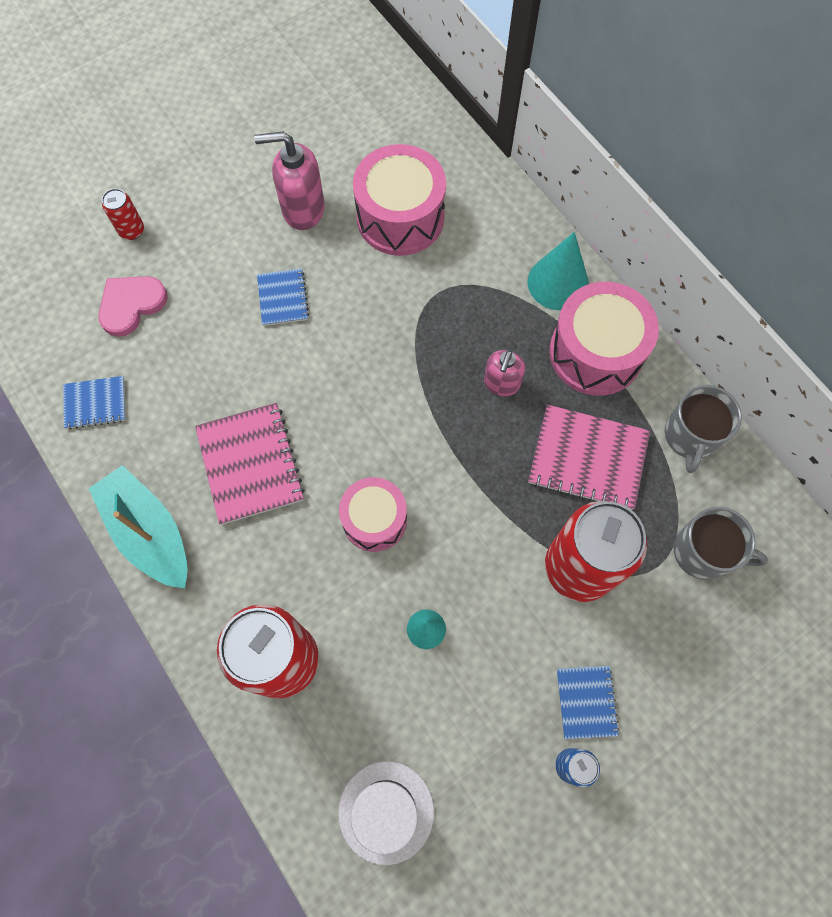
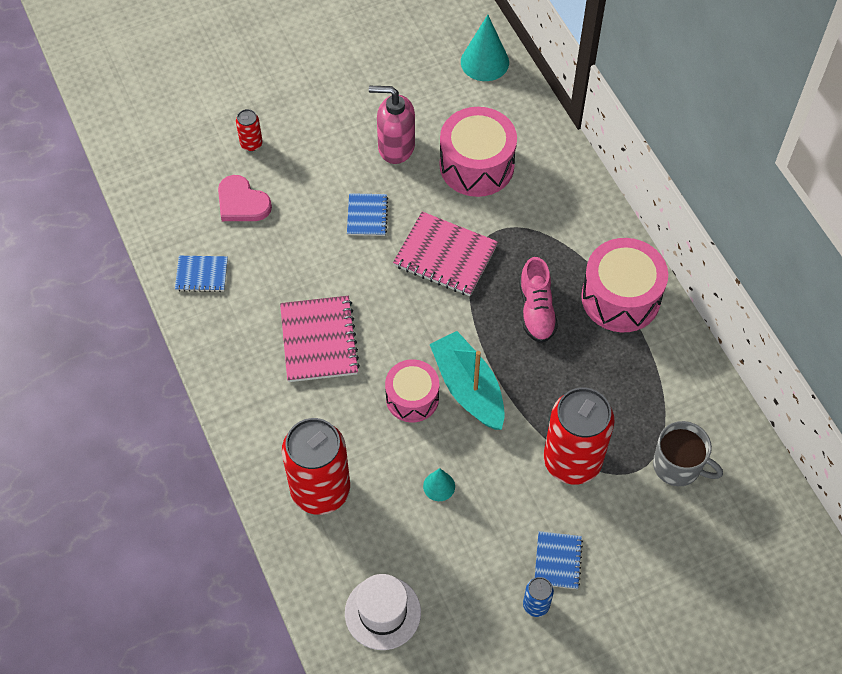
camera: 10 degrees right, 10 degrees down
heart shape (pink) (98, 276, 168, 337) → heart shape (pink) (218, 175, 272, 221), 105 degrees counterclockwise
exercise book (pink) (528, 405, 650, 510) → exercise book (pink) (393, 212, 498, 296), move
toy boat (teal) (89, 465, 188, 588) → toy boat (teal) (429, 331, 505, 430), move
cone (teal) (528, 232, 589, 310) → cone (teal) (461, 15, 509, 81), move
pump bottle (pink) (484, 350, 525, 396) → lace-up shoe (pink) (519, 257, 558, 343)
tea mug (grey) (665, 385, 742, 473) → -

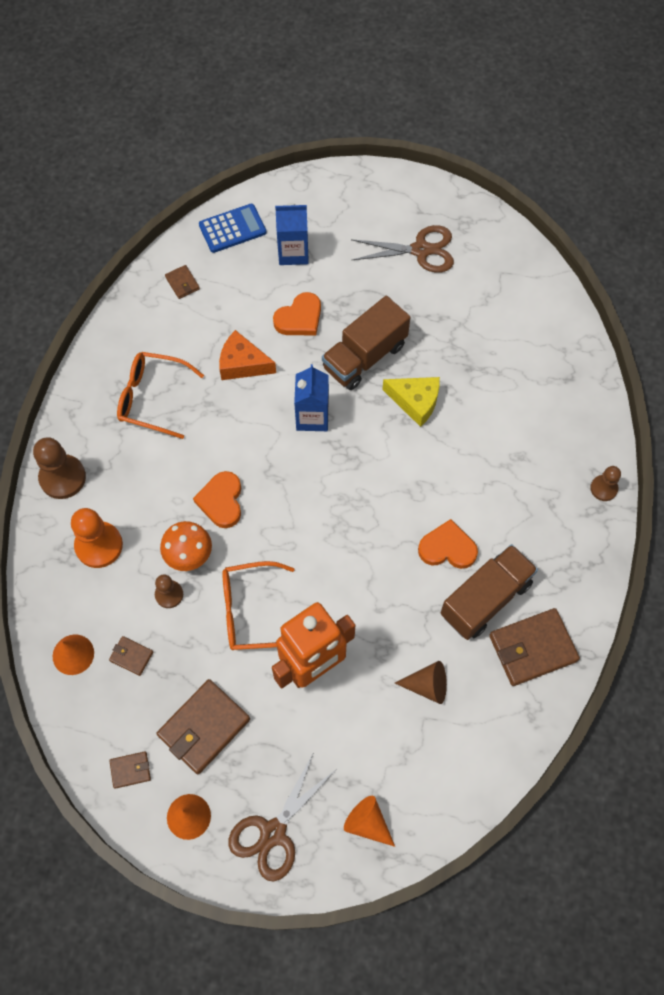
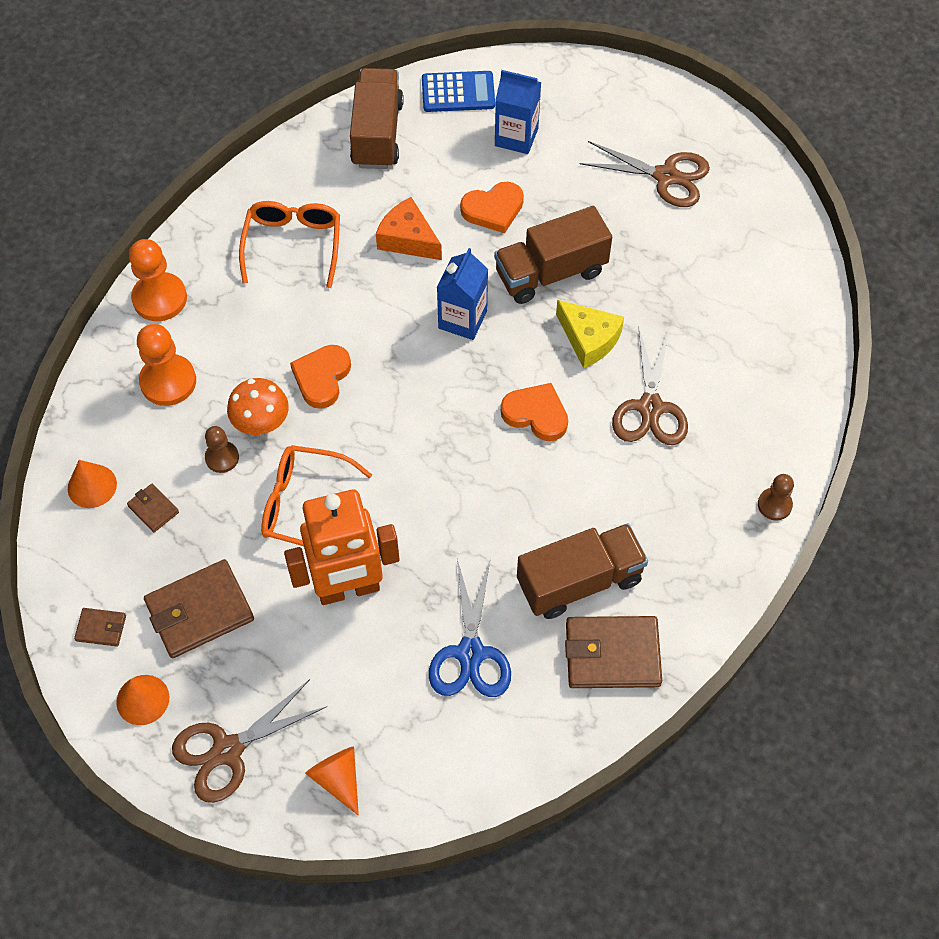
camera: 20 degrees right, 5 degrees down
pawn (brown) (33, 437, 86, 499) → pawn (orange-coloured) (129, 239, 187, 321)
glasses (orange-coloured) (117, 352, 204, 439) → glasses (orange-coloured) (239, 201, 340, 288), 60 degrees clockwise
billfold (brown) (165, 265, 200, 299) → lorry (brown) (350, 68, 404, 169)
cone (brown) (395, 661, 447, 704) → shears (blue) (429, 559, 511, 697)
heart shape (orange-coloured) (418, 519, 478, 569) → heart shape (orange-coloured) (501, 383, 568, 441), move
- → shears (brown) (612, 327, 688, 445)

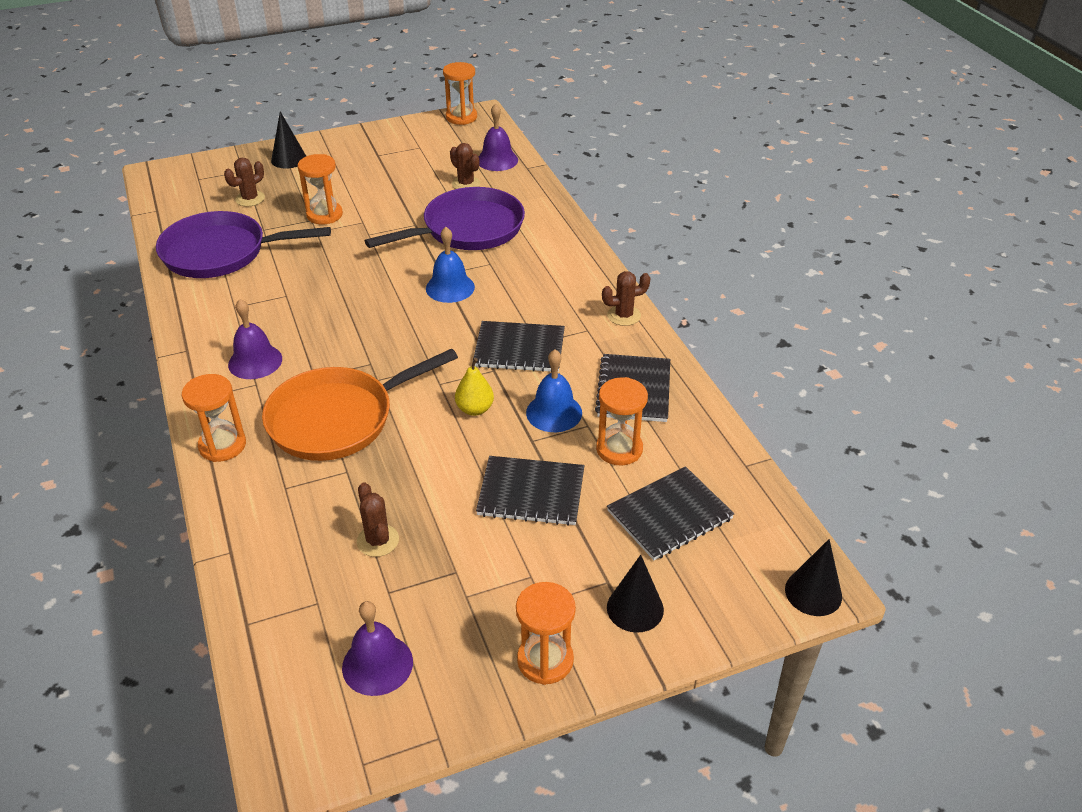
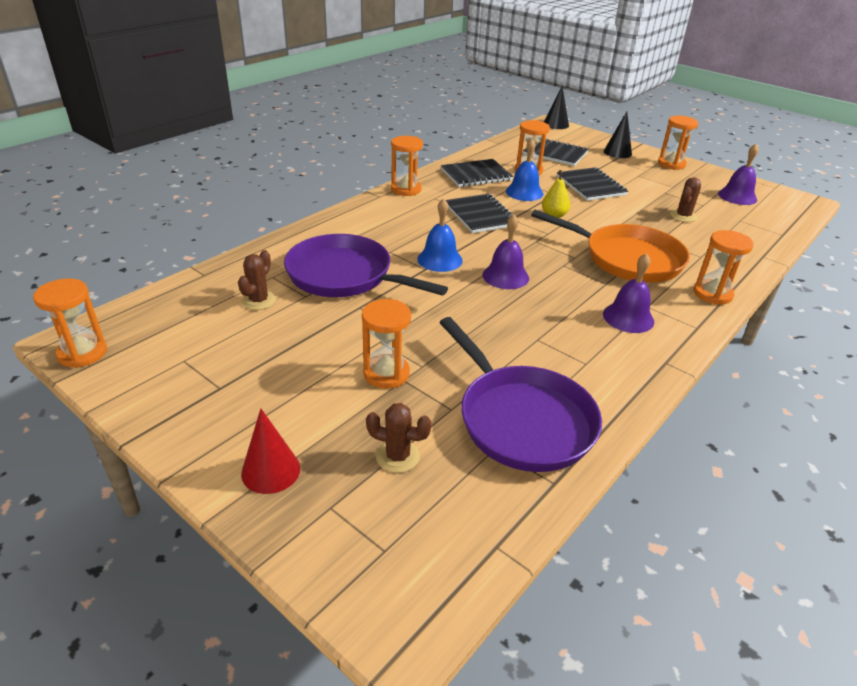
camera: 120 degrees left, 5 degrees down
cone (ebony) (271, 111, 306, 169) → cone (red) (241, 409, 300, 494)
saguaro cactus (brown) (602, 271, 650, 326) → sand timer (orange-coloured) (391, 136, 423, 196)
school bell (purple) (478, 103, 518, 171) → school bell (purple) (483, 214, 529, 289), move

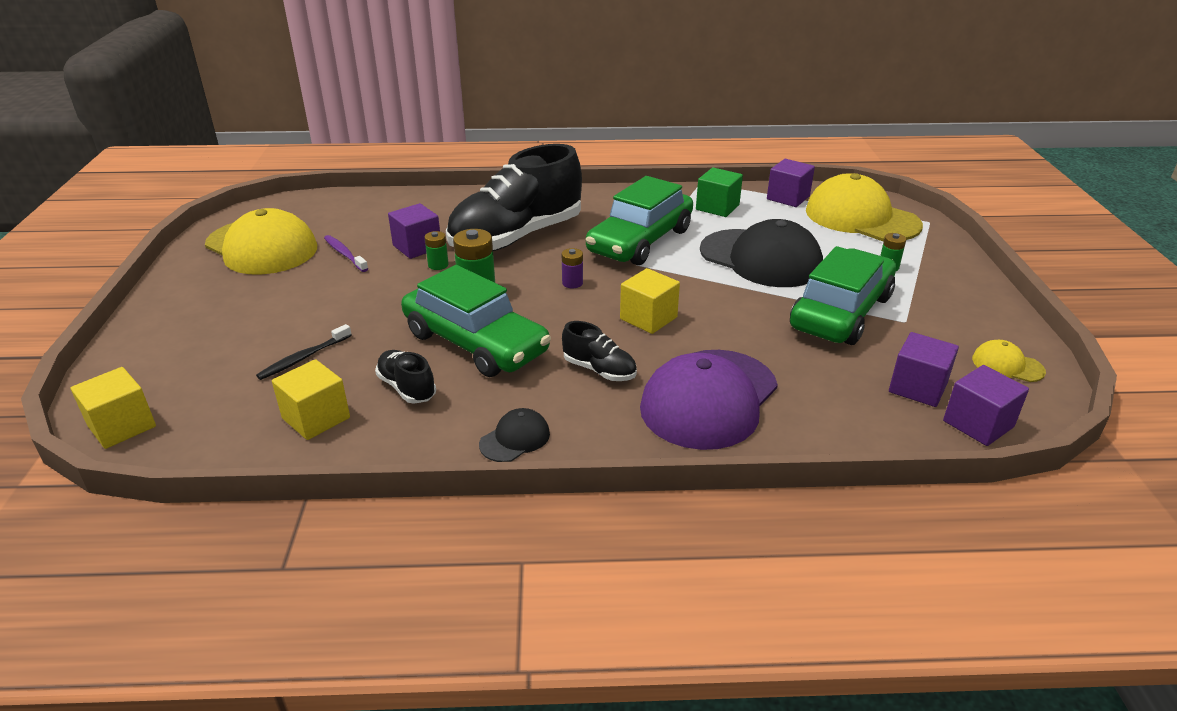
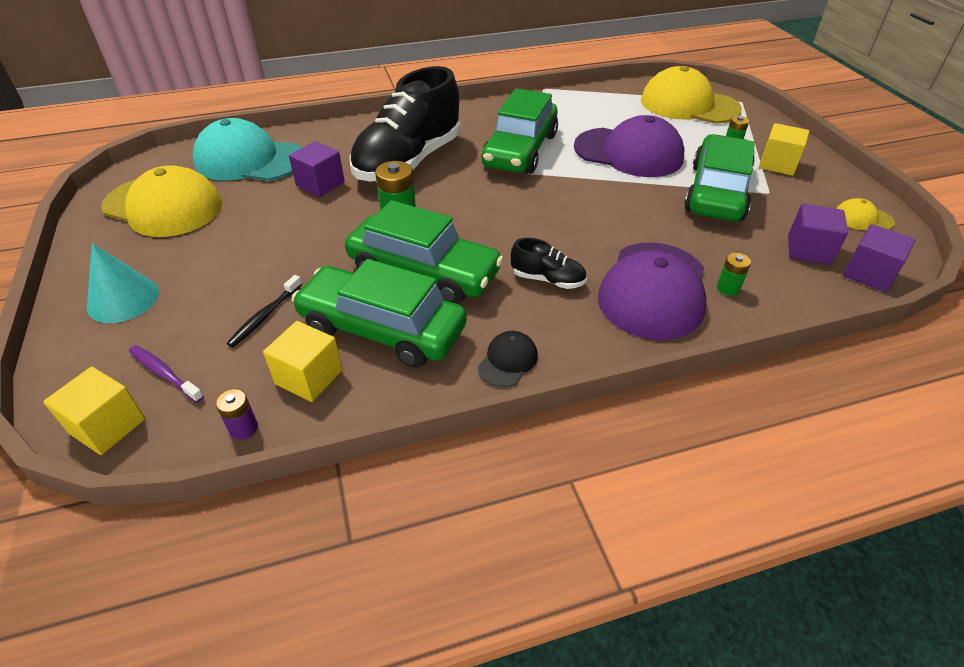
camera: 15 degrees left, 10 degrees up
- → cone (teal) (87, 243, 159, 323)
dental brush (purple) (324, 235, 368, 272) → dental brush (purple) (129, 345, 204, 403), move
- → cap (teal) (193, 118, 302, 181)
power cell (purple) (562, 248, 583, 288) → power cell (purple) (216, 389, 258, 440), move
lace-up shoe (ebony) (375, 350, 436, 404) → car (leaf-green) (292, 259, 467, 368)
cap (ebony) (700, 219, 823, 287) → cap (purple) (574, 115, 685, 177)
power cell (leaf-green) (424, 231, 449, 270) → power cell (leaf-green) (717, 253, 751, 296), move
block (yellow) (620, 268, 680, 334) → block (yellow) (759, 123, 809, 176), move
block (leaf-green) (696, 168, 743, 217) → -
block (purple) (767, 159, 815, 207) → -

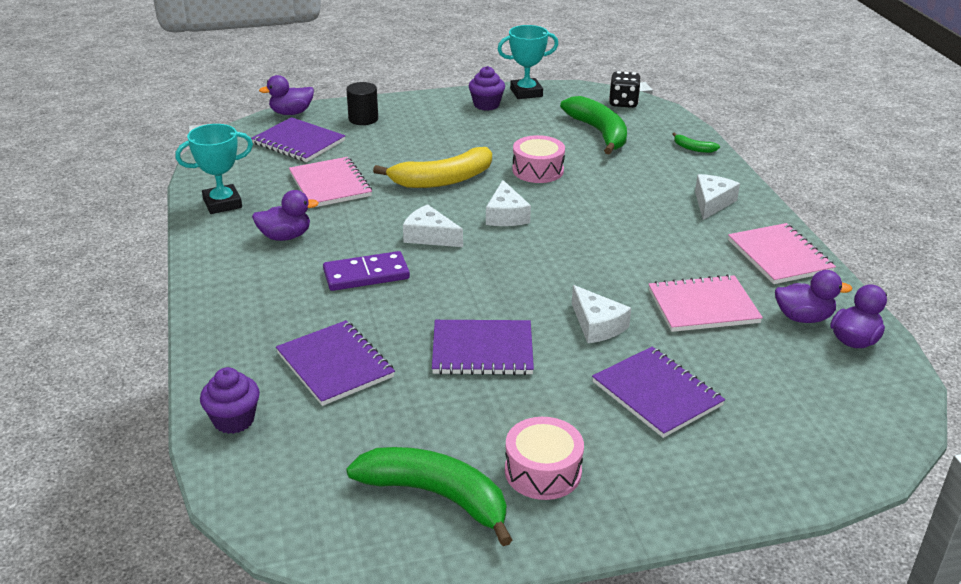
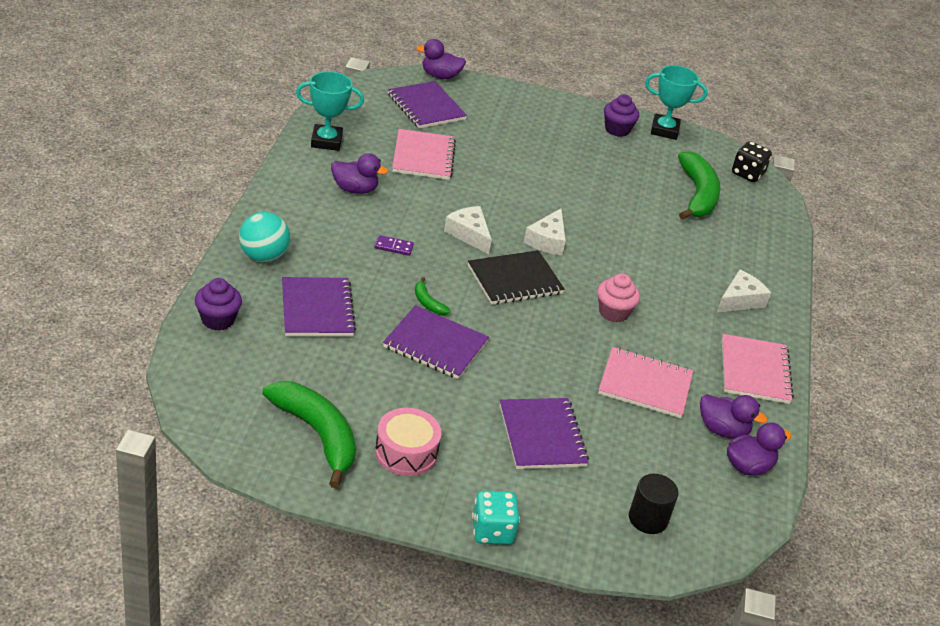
camera: 20 degrees right, 5 degrees up
- → sphere (teal) (239, 212, 290, 262)
domino (purple) (323, 251, 410, 291) → domino (purple) (374, 235, 414, 256), x0.52
banana fruit (leaf-green) (672, 132, 720, 153) → banana fruit (leaf-green) (415, 277, 451, 315), move
- → exercise book (ebony) (468, 250, 565, 305)
- → game die (teal) (472, 490, 520, 545)
- → fairy cake (pink) (597, 273, 640, 323)
cylinder (ebony) (346, 82, 378, 125) → cylinder (ebony) (629, 474, 679, 534), move
banana fruit (yellow) (373, 147, 492, 188) → -
toy drum (pink) (512, 135, 565, 183) → -
cheese (white) (572, 285, 631, 343) → -

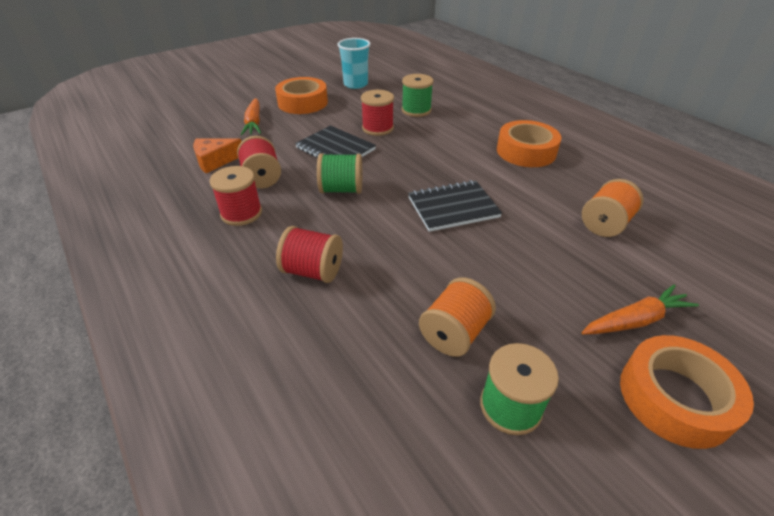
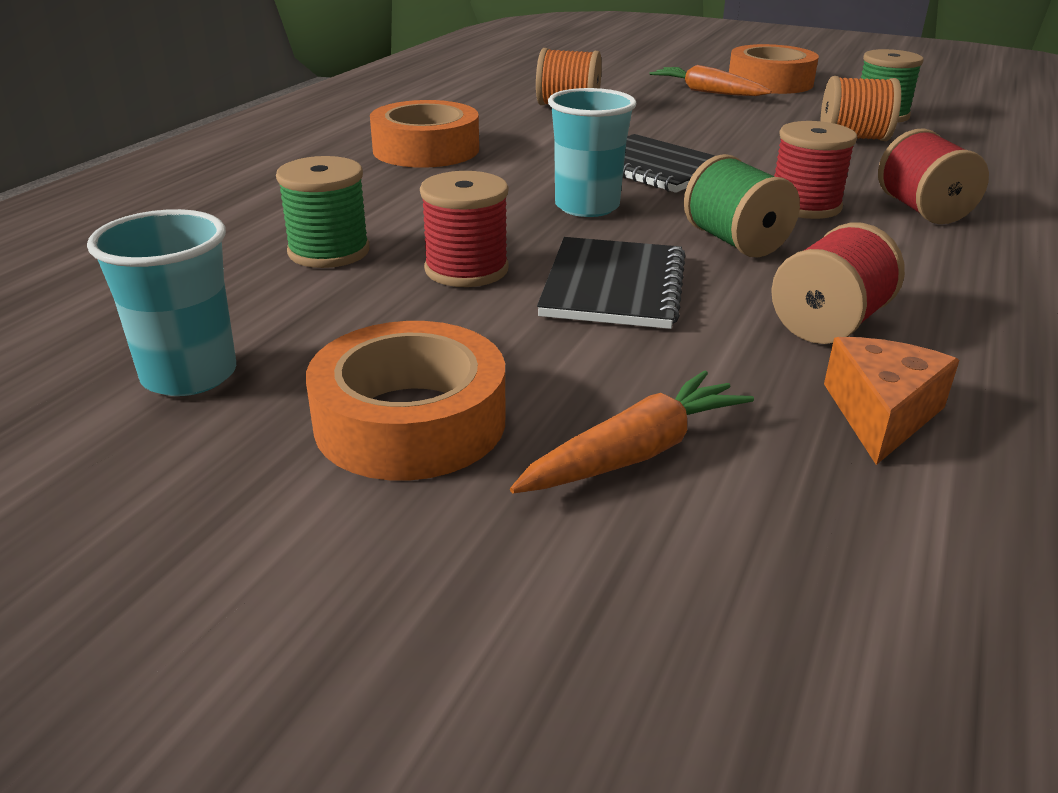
camera: 120 degrees left, 10 degrees down
- → tumbler (teal) (548, 88, 637, 217)
bobbin (red) (209, 166, 262, 226) → bobbin (red) (774, 121, 857, 219), move
cheese (orange-coloured) (193, 138, 242, 173) → cheese (orange-coloured) (824, 337, 959, 465), 105 degrees counterclockwise

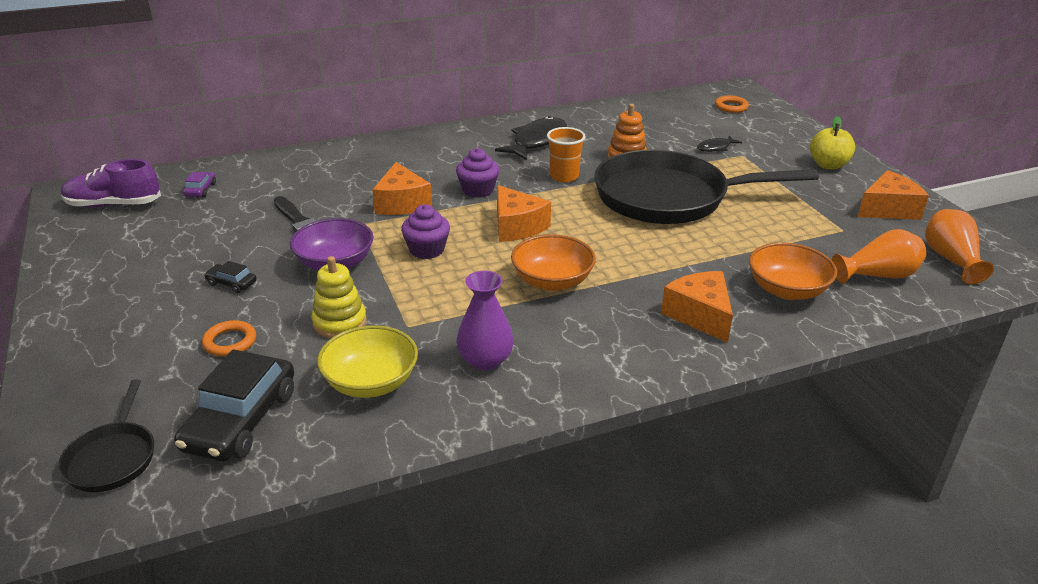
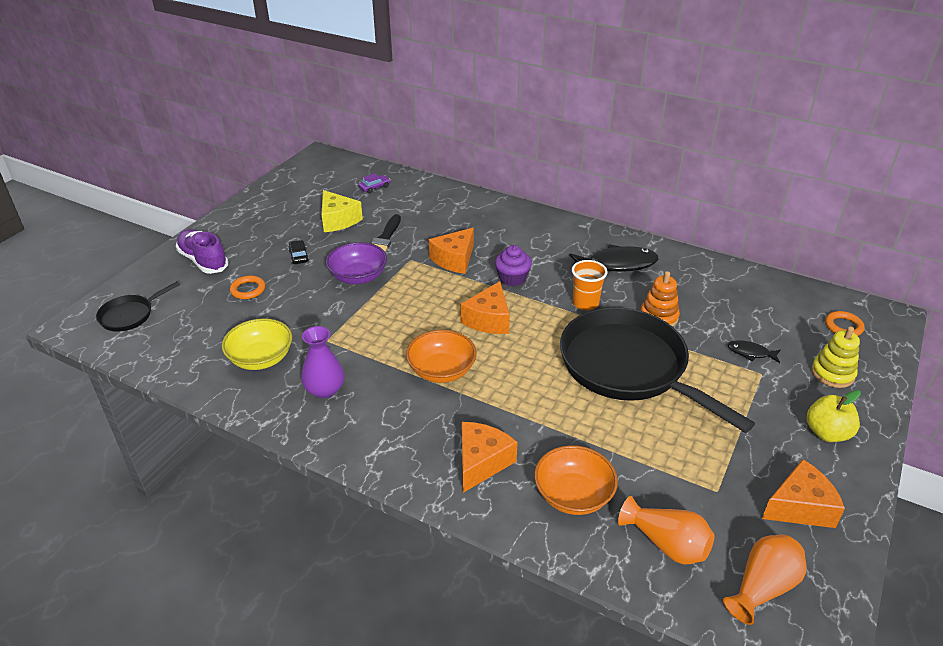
camera: 50 degrees right, 5 degrees up
lace-up shoe (purple) (61, 159, 161, 208) → lace-up shoe (purple) (176, 229, 229, 274), move
- → cheese (yellow) (321, 190, 363, 232)
cheese (orange-coloured) (858, 170, 929, 220) → cheese (orange-coloured) (762, 459, 845, 528), 45 degrees counterclockwise
stacking rings (yellow) (311, 256, 367, 338) → stacking rings (yellow) (811, 326, 860, 388), move
car (ebony) (174, 349, 294, 461) → -
fairy cake (purple) (401, 204, 450, 259) → -

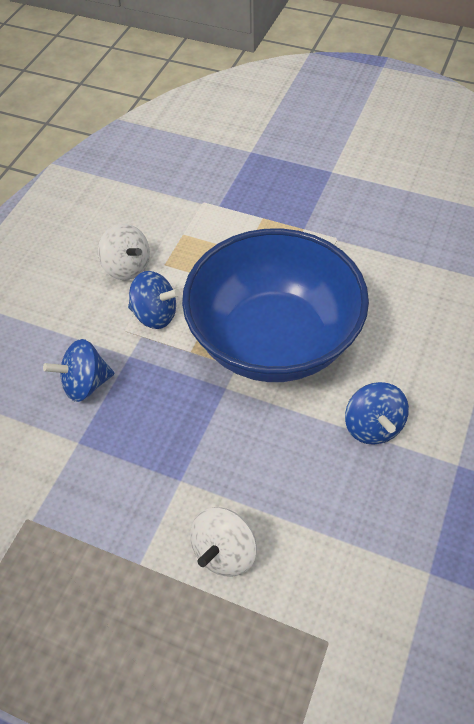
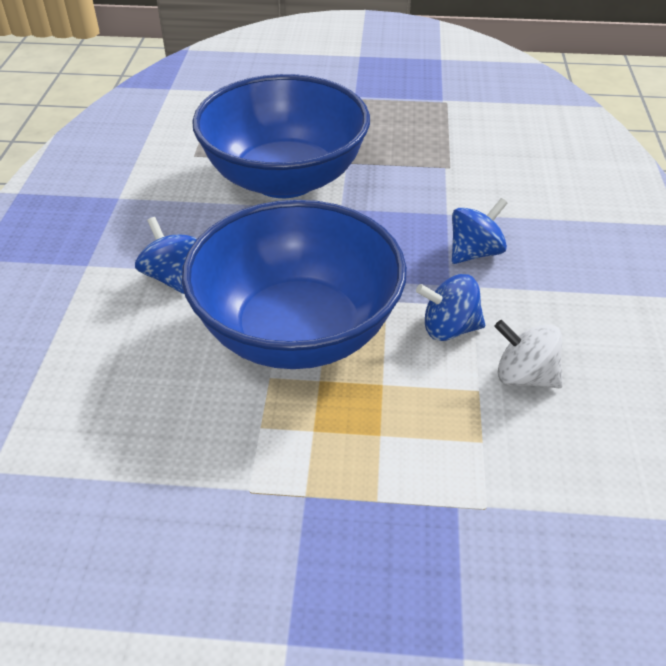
camera: 160 degrees right, 10 degrees down
spinning top (white) (190, 507, 257, 577) → deep dish (blue) (192, 74, 370, 198)

